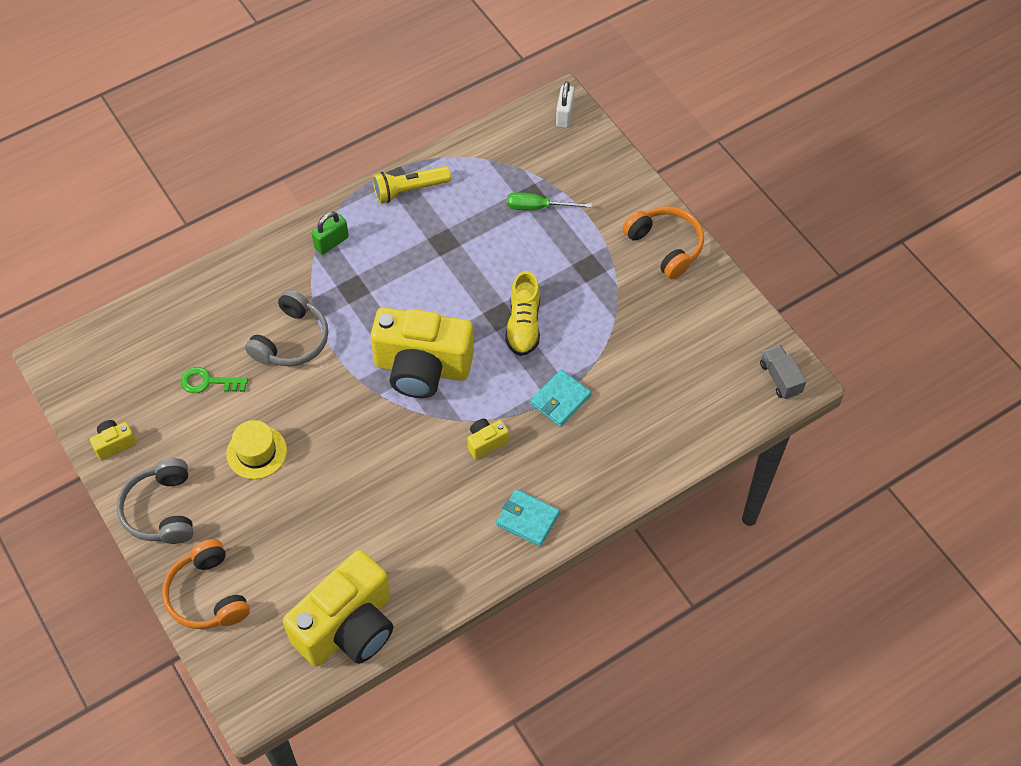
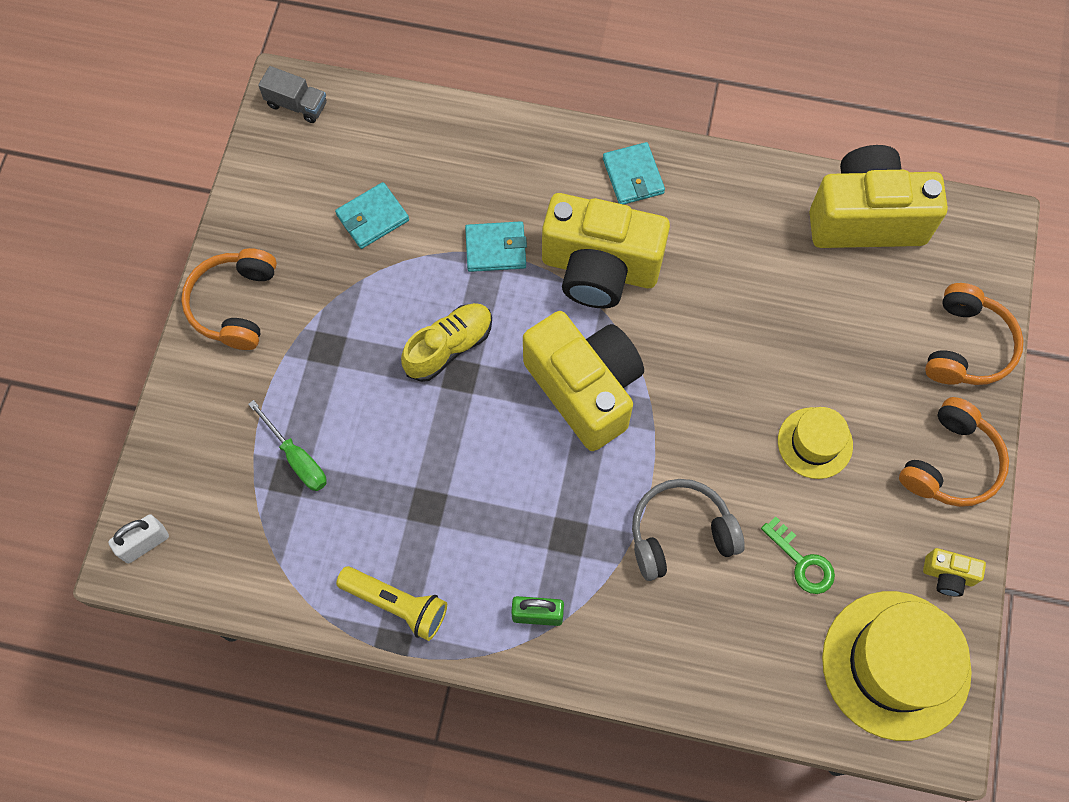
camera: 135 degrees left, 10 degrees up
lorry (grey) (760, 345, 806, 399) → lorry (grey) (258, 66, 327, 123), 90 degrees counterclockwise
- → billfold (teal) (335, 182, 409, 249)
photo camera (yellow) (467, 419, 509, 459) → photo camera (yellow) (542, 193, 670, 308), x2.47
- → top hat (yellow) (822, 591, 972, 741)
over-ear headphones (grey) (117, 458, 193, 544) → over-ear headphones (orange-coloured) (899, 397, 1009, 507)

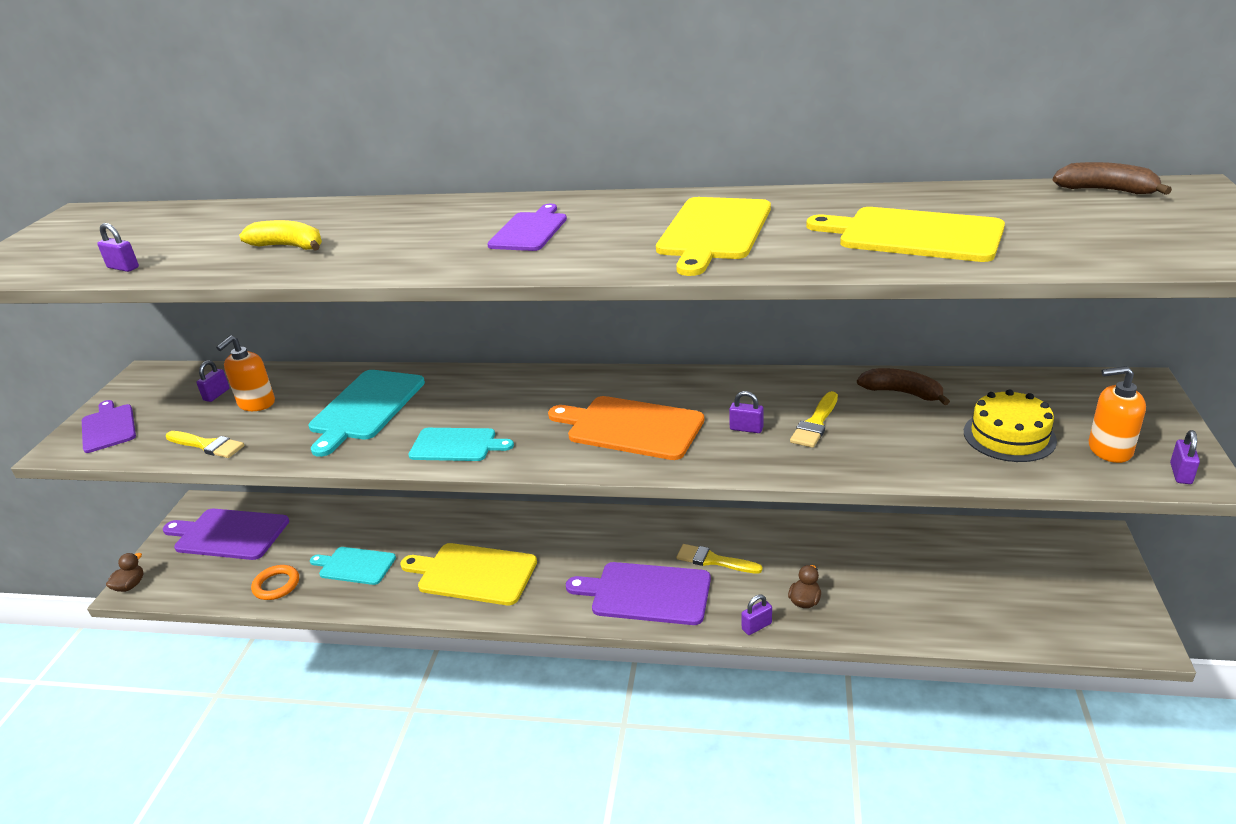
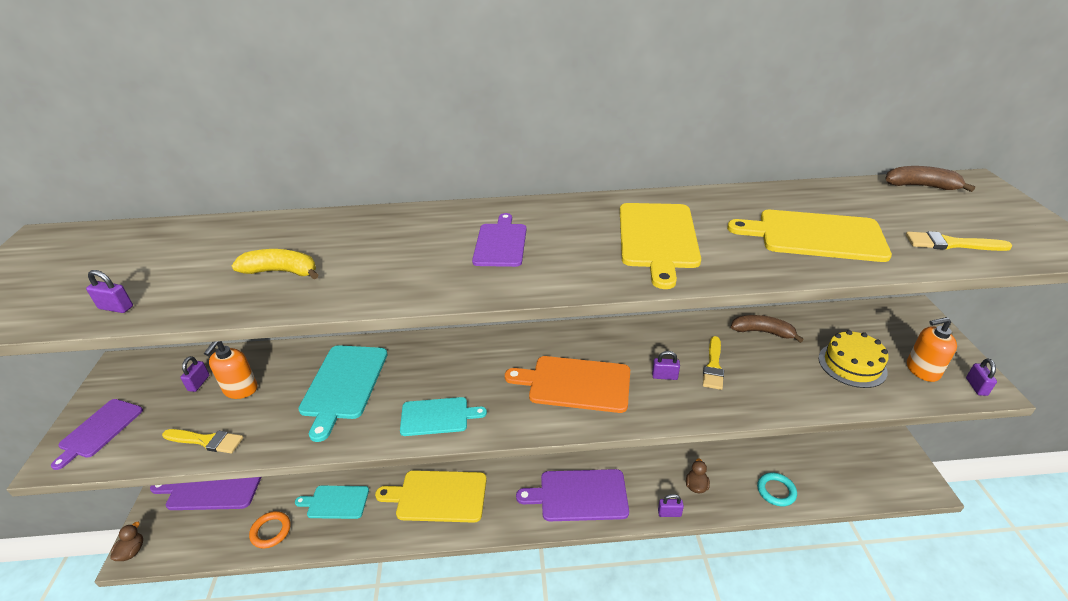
camera: 15 degrees left, 5 degrees up
cutting board (purple) (82, 400, 136, 453) → cutting board (purple) (51, 399, 143, 470), 120 degrees counterclockwise
small lock (purple) (742, 594, 772, 635) → small lock (purple) (658, 494, 684, 517), 45 degrees clockwise
- → hoop (teal) (757, 473, 797, 506)
paint brush (yellow) (676, 544, 762, 574) → paint brush (yellow) (906, 231, 1013, 251), move

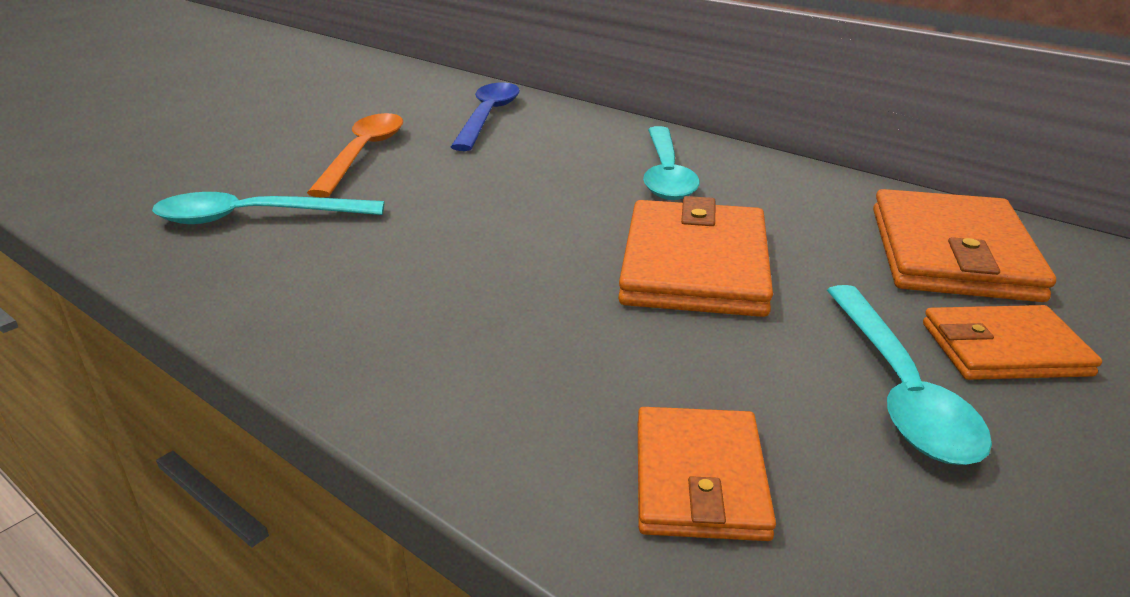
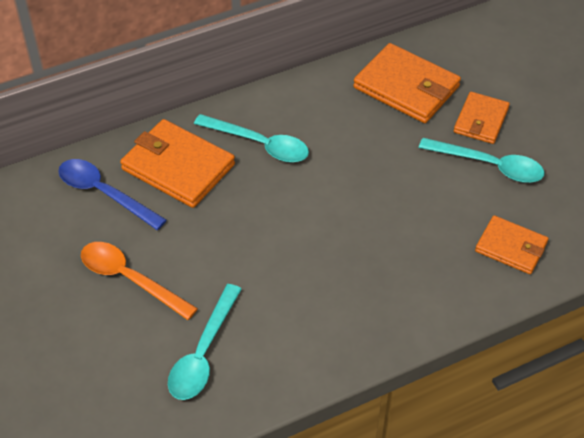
camera: 65 degrees left, 20 degrees up
billfold (orange-coloured) (618, 196, 773, 317) → billfold (orange-coloured) (120, 119, 235, 208), move

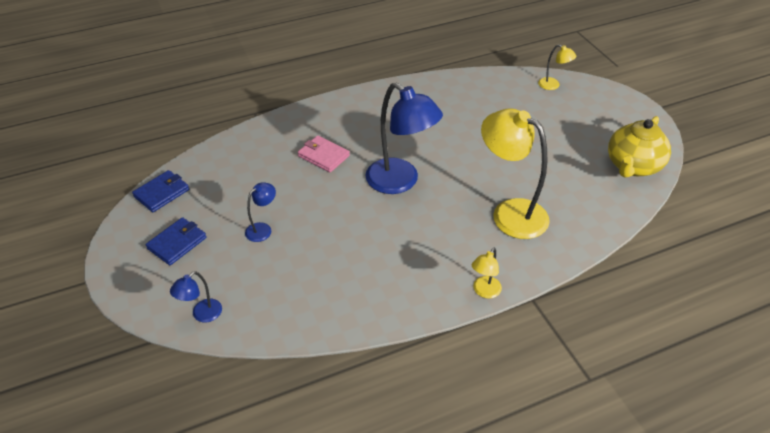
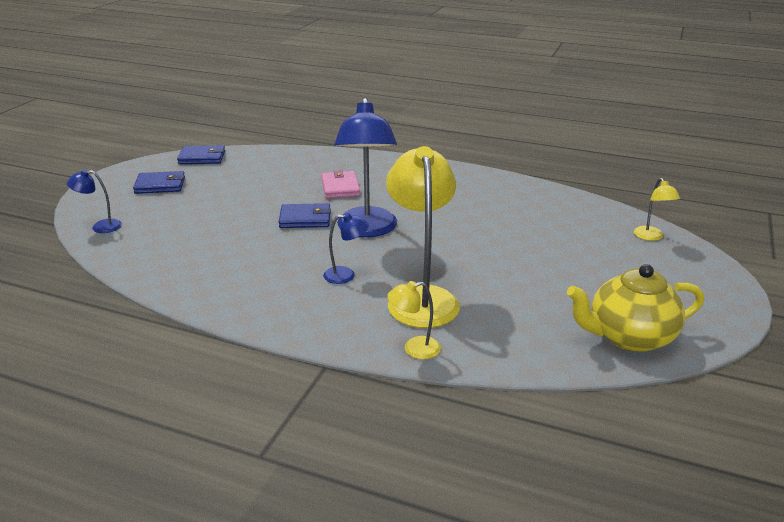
camera: 45 degrees right, 15 degrees down
- → billfold (blue) (279, 203, 331, 228)
desk lamp (blue) (245, 182, 276, 242) → desk lamp (blue) (323, 213, 369, 284), move
desk lamp (yellow) (472, 248, 502, 299) → desk lamp (yellow) (387, 281, 441, 359), move

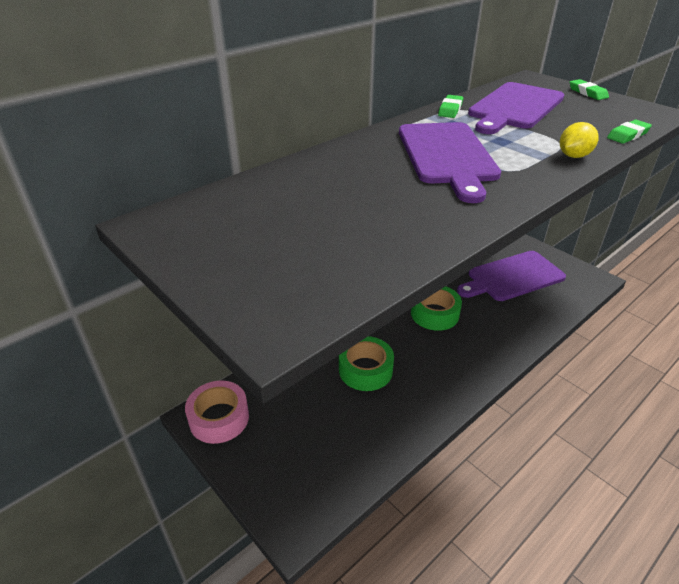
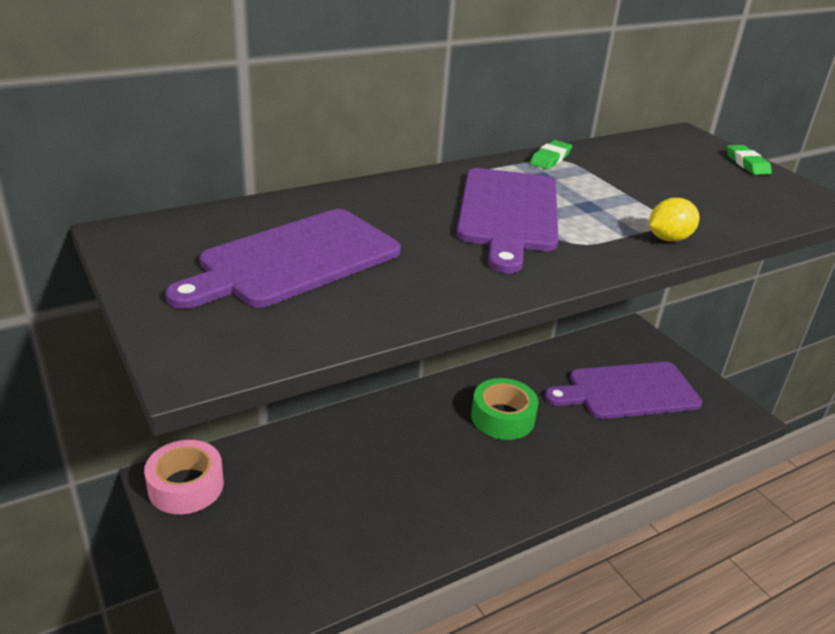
camera: 10 degrees right, 5 degrees down
cutting board (purple) (468, 82, 564, 134) → cutting board (purple) (165, 209, 401, 309), move
sticky tape (leaf-green) (339, 336, 394, 391) → -
eraser (leaf-green) (607, 120, 652, 144) → -

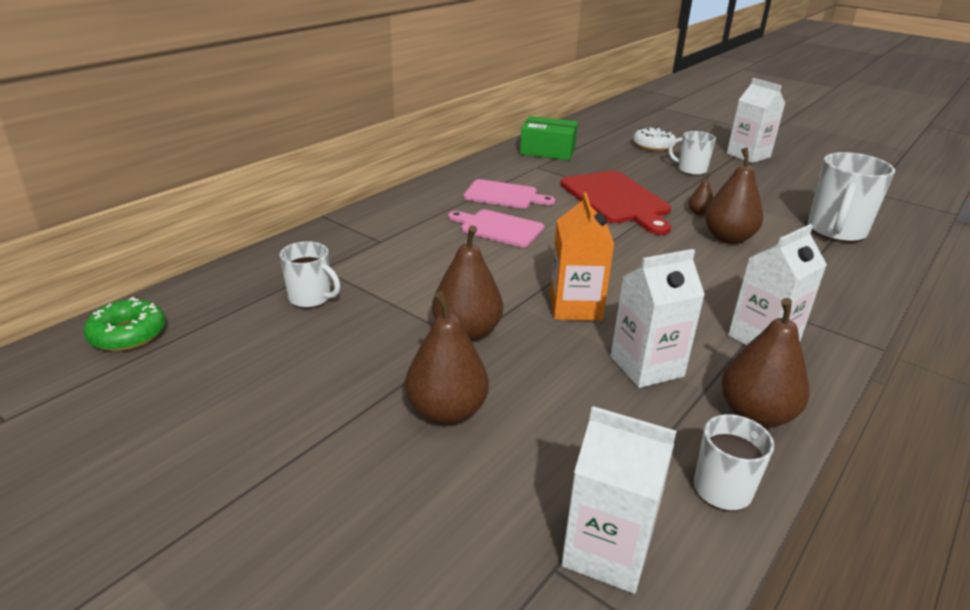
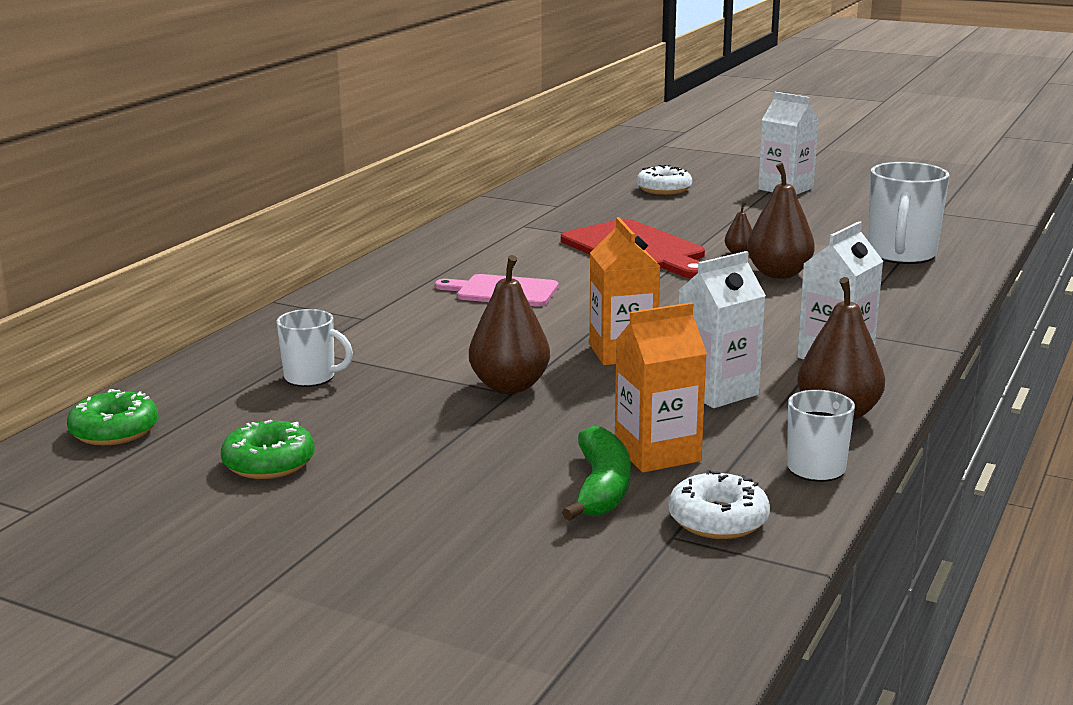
camera: 10 degrees left, 10 degrees down
- → donut (leaf-green) (221, 420, 315, 479)
- → banana fruit (leaf-green) (562, 426, 631, 521)
- → milk carton (orange-coloured) (615, 302, 707, 473)
milk carton (white) (561, 406, 677, 594) → donut (white) (669, 470, 770, 539)
pear (brown) (405, 291, 489, 425) → -
cutting board (pink) (464, 179, 555, 208) → -
box (leaf-green) (520, 116, 578, 160) → -
tea mug (white) (668, 131, 716, 175) → -

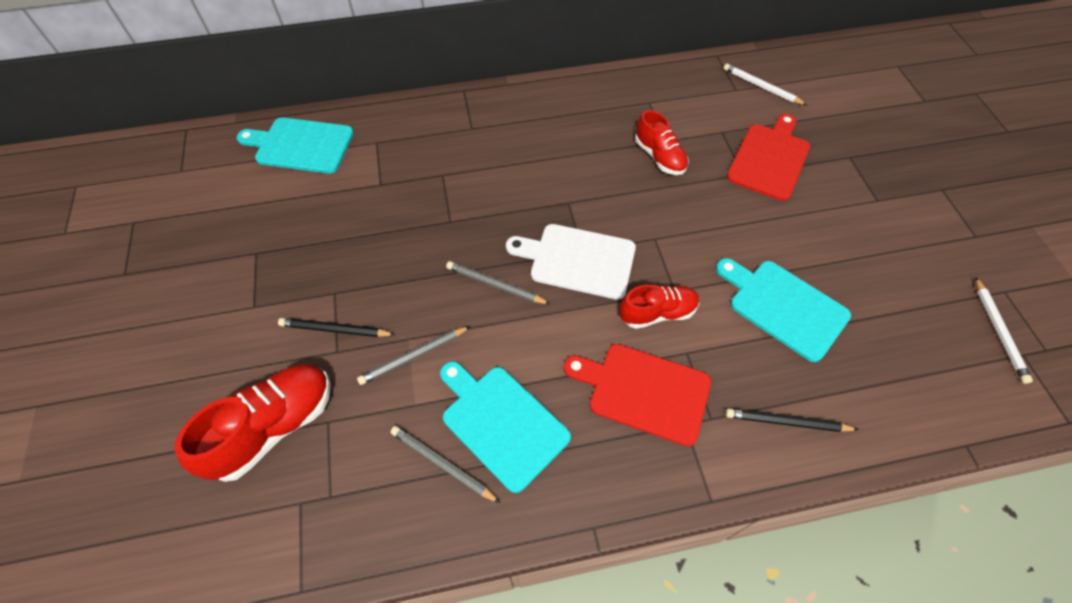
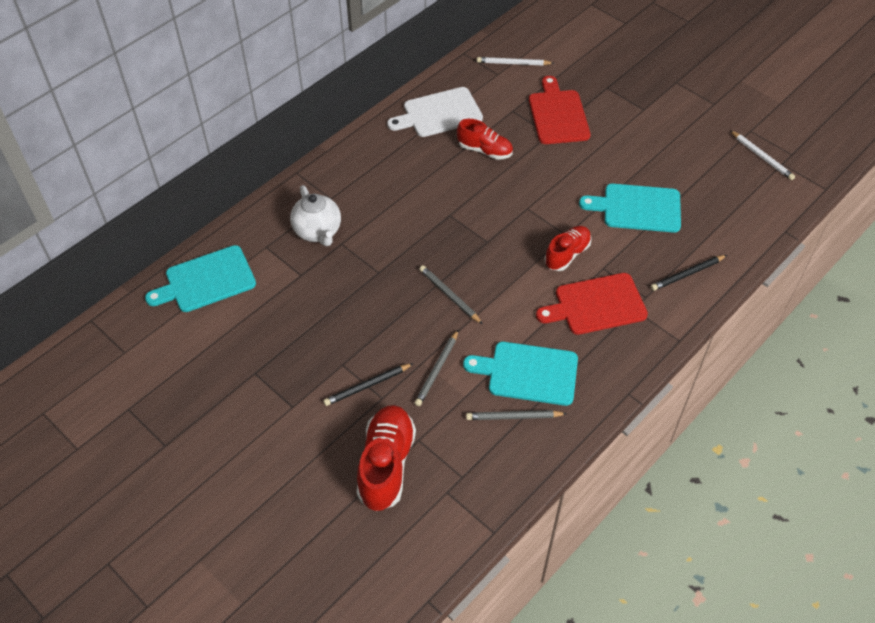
camera: 35 degrees left, 5 degrees down
- → china teapot (white) (290, 185, 341, 246)
cutting board (white) (506, 224, 636, 300) → cutting board (white) (387, 87, 483, 137), move
lead pencil (grey) (446, 261, 550, 304) → lead pencil (grey) (419, 265, 483, 324), 60 degrees clockwise

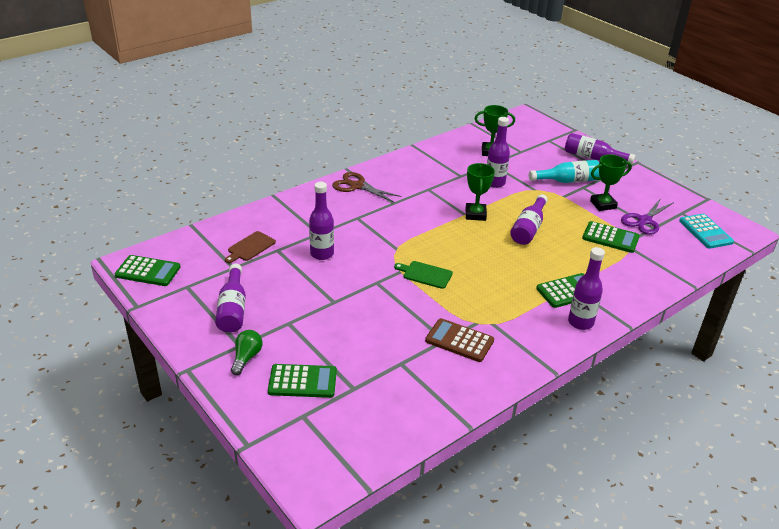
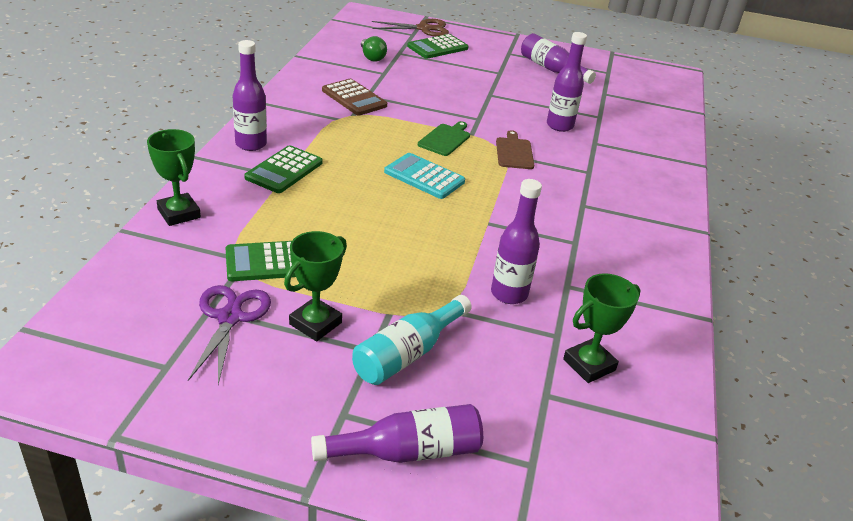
camera: 140 degrees right, 0 degrees up
prize cup (leaf-green) (466, 163, 495, 221) → prize cup (leaf-green) (147, 129, 201, 226), move
adding machine (brown) (425, 318, 494, 362) → adding machine (brown) (322, 79, 387, 115), 60 degrees clockwise
light bulb (leaf-green) (231, 330, 263, 375) → light bulb (leaf-green) (361, 36, 387, 62), move
shears (brown) (332, 172, 401, 202) → shears (brown) (372, 19, 449, 37), move
adding machine (teal) (679, 214, 734, 249) → adding machine (teal) (384, 153, 465, 199), move
cutting board (leaf-green) (394, 261, 453, 289) → cutting board (leaf-green) (418, 121, 470, 156), 45 degrees counterclockwise
cutting board (brown) (225, 231, 276, 263) → cutting board (brown) (496, 130, 534, 169), move
adding machine (leaf-green) (115, 255, 180, 286) → -
bottle (purple) (510, 194, 548, 245) → -

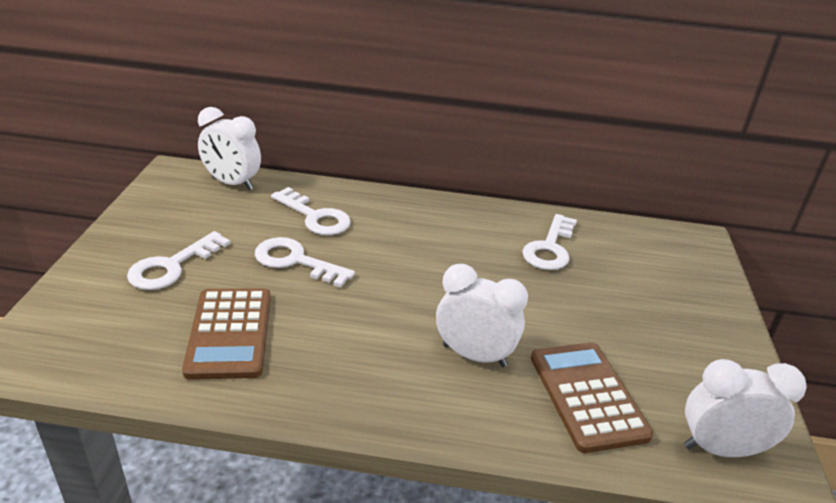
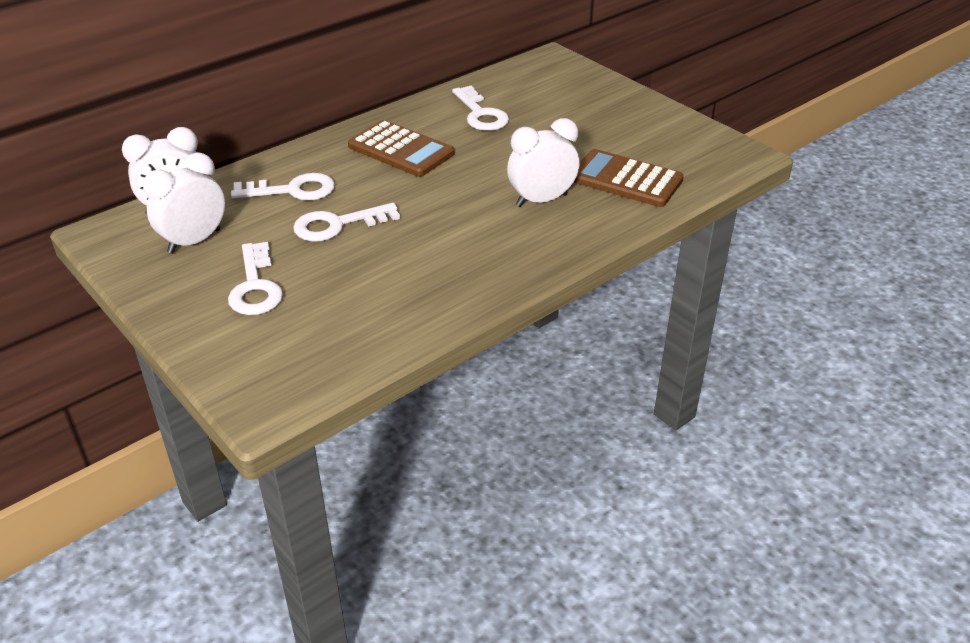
camera: 45 degrees left, 5 degrees up
bedside clock (white) (684, 359, 807, 457) → bedside clock (white) (143, 152, 225, 254), move
adding machine (brown) (182, 288, 271, 380) → adding machine (brown) (348, 120, 454, 177), move

